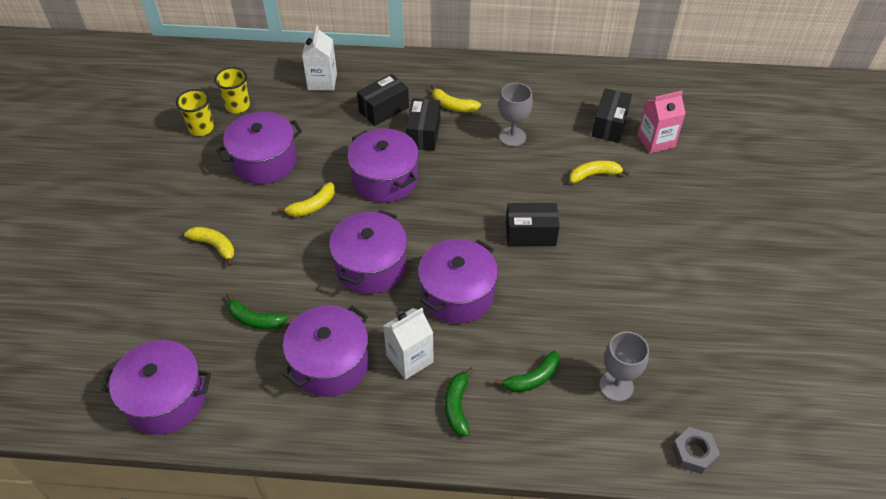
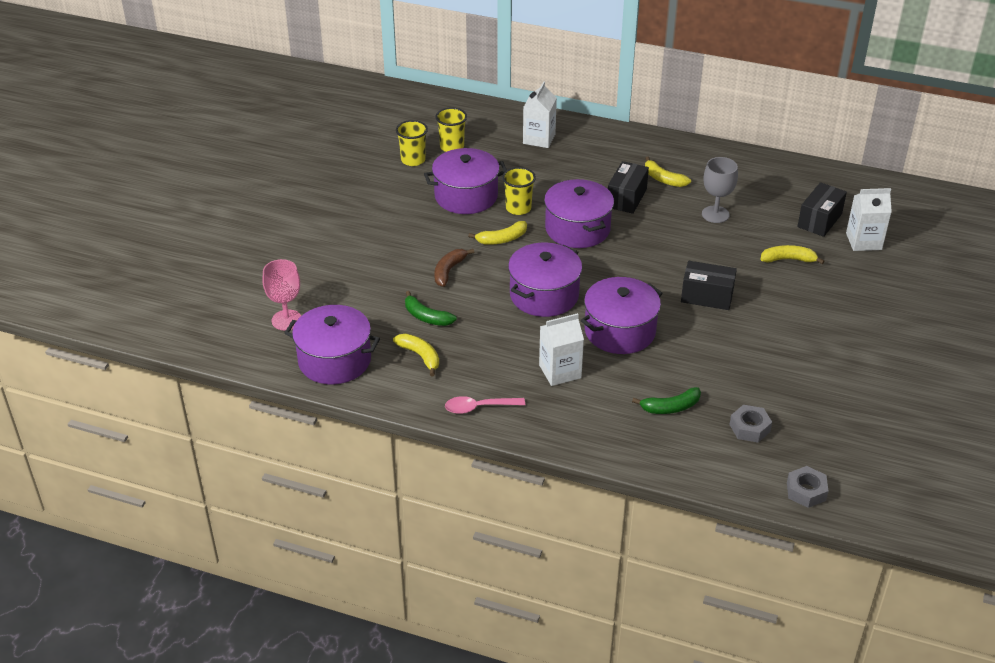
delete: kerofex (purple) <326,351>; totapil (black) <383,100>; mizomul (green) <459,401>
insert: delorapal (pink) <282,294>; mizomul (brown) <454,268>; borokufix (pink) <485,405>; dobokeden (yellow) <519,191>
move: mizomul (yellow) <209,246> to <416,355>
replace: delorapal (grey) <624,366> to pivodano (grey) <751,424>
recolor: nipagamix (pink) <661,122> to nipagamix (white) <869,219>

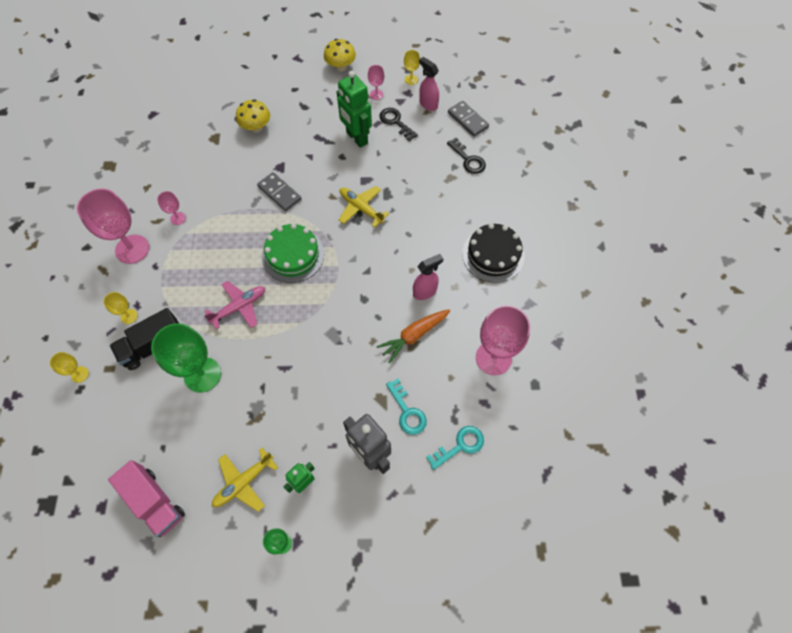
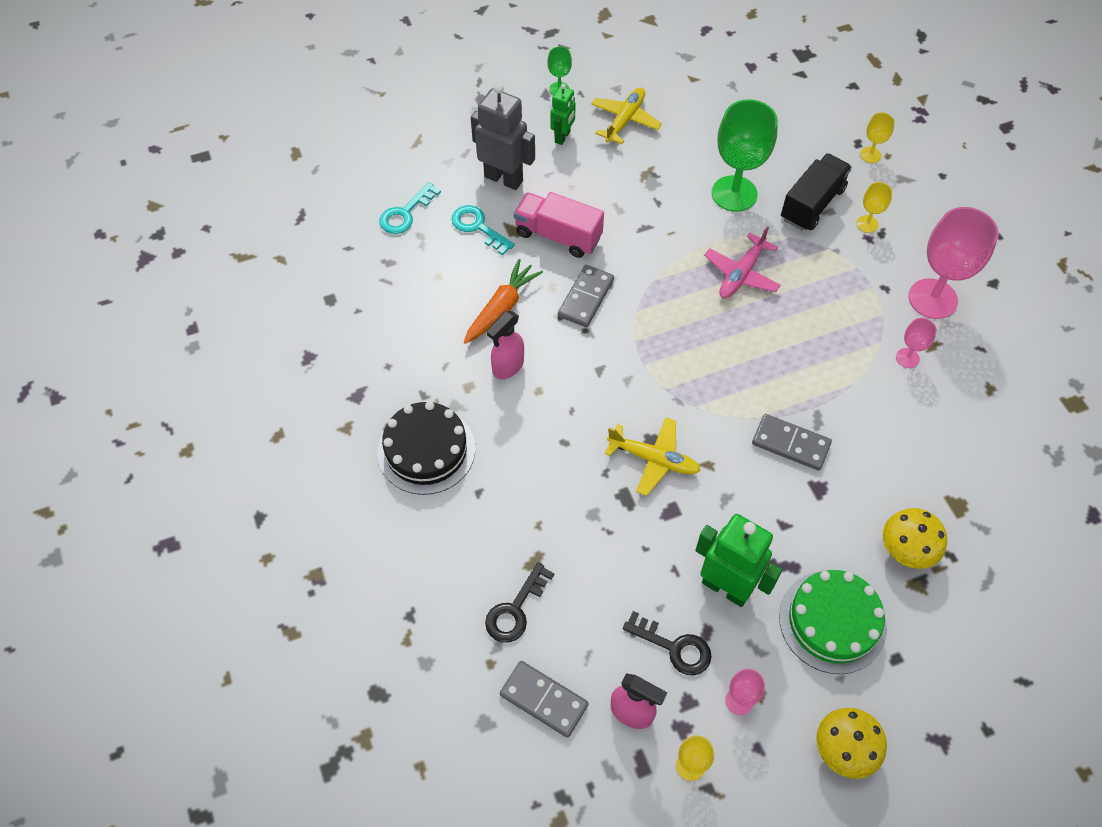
delete: delorapal (pink) <503,340>
insert: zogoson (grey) <586,296>
move: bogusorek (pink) <146,498> to <559,225>; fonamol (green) <293,253> to <833,622>
rotate: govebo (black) <466,156> = <519,603> 90 degrees counterclockwise

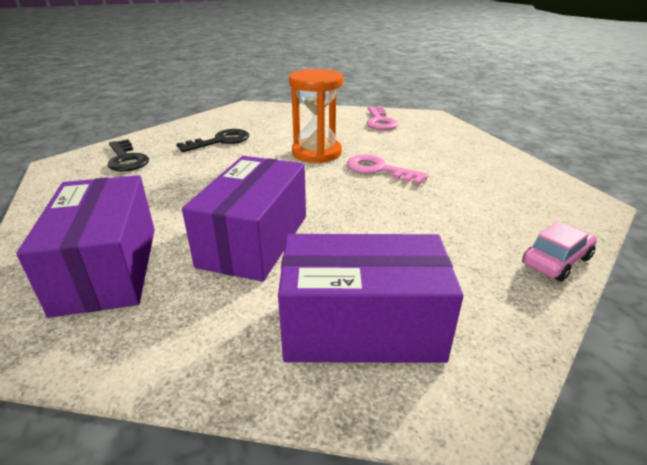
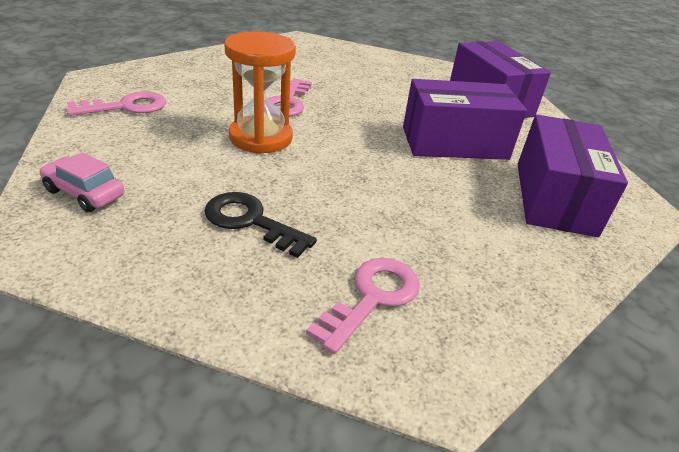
move: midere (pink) <559,251> to <81,182>
recolor: govebo (black) <128,155> to govebo (pink) <363,306>
rotate: totapil (purple) <85,246> = <573,176> 45 degrees counterclockwise

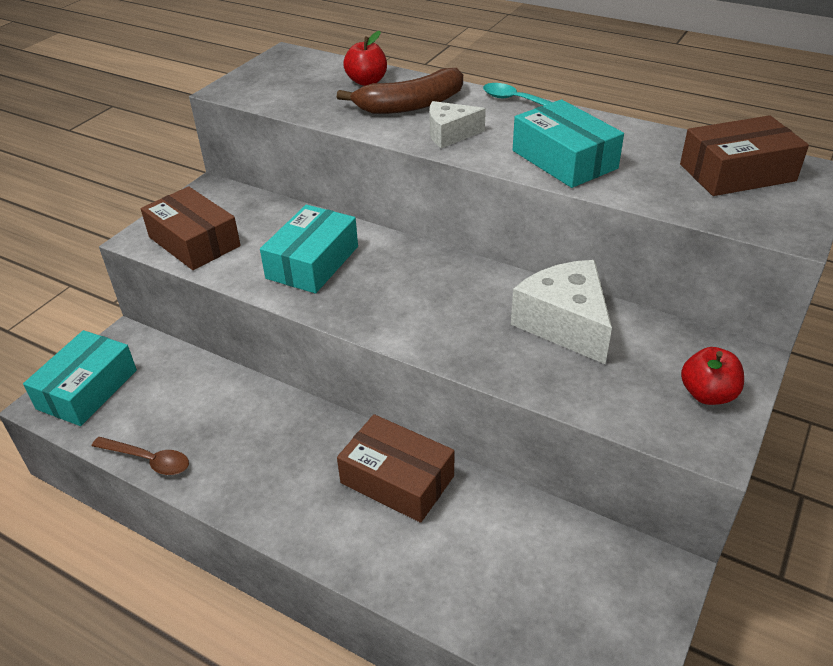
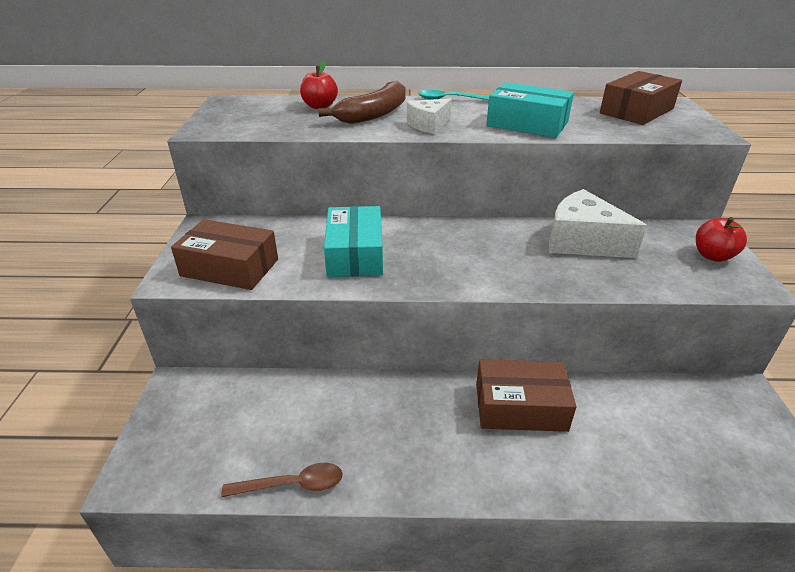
delete: totapil (turquoise) <80,378>

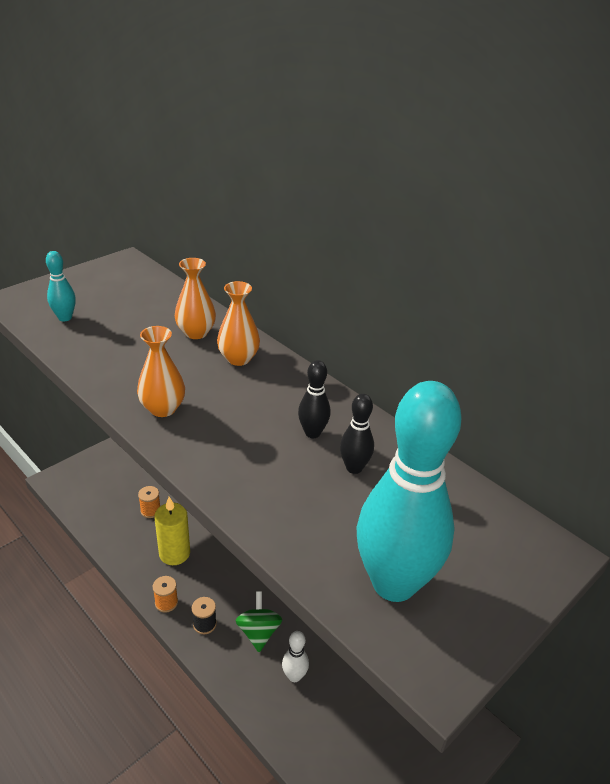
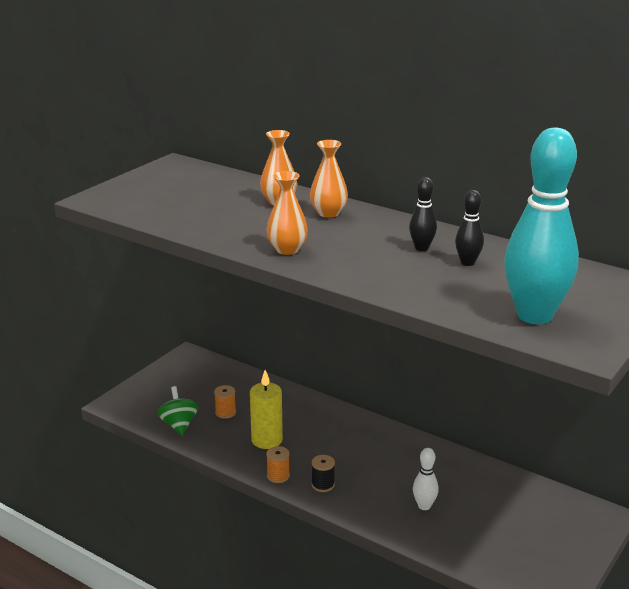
delete: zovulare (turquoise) <61,286>
move: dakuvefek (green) <259,621> to <178,411>

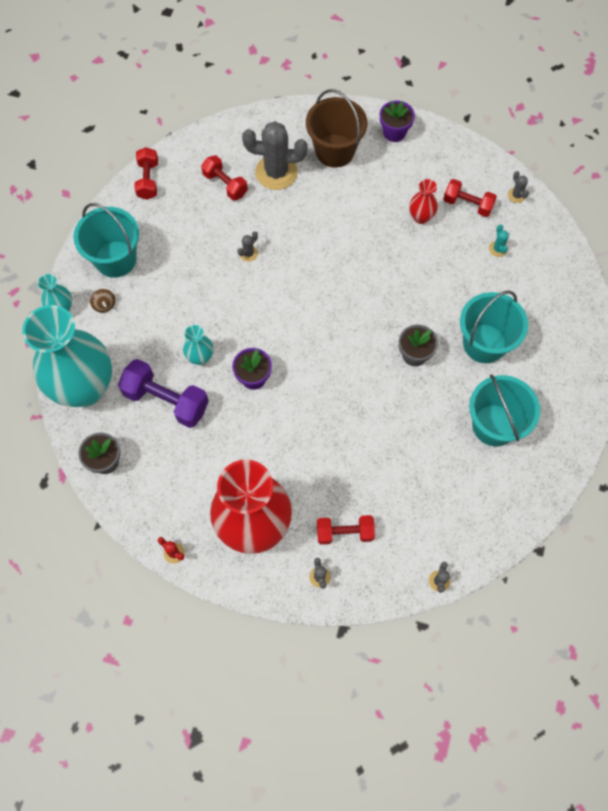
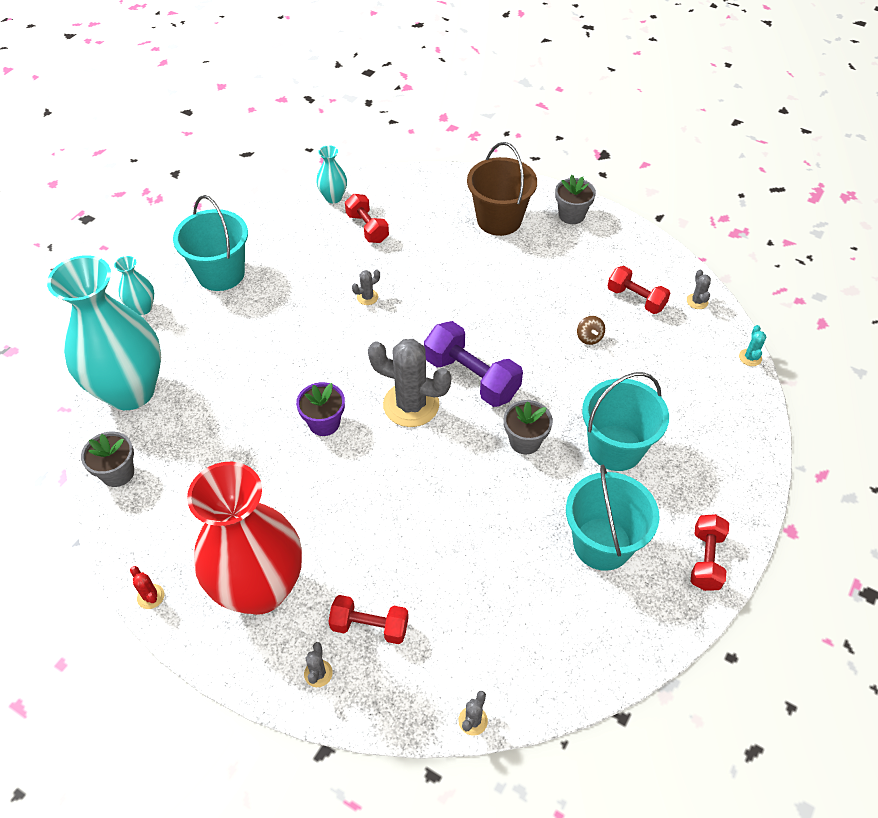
delete: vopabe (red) <423,201>
move: vopabe (turquoise) <198,345> to <331,174>; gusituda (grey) <275,155> to <409,383>; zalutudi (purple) <163,393> to <473,364>; dakuvefek (brown) <102,301> to <591,330>; zalutudi (red) <146,173> to <709,552>; gusituda (turquoise) <499,241> to <752,345>
recolor: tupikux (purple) <397,121> to tupikux (grey) <575,199>

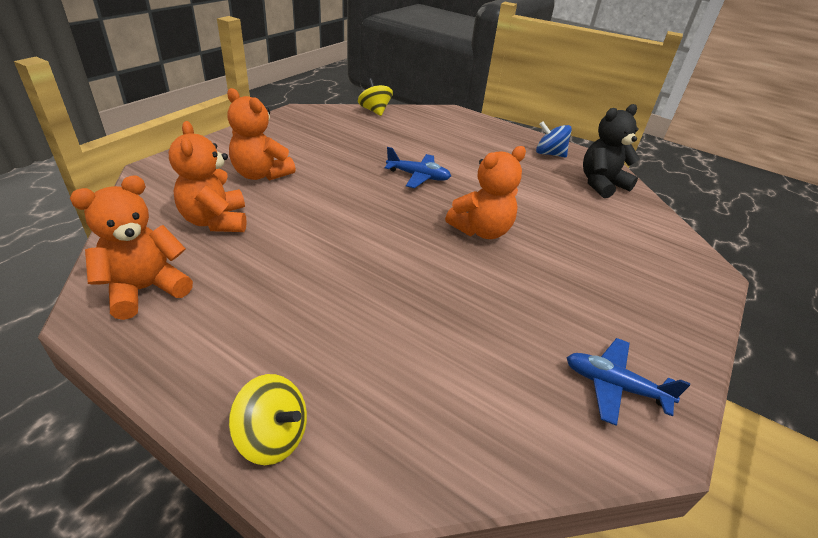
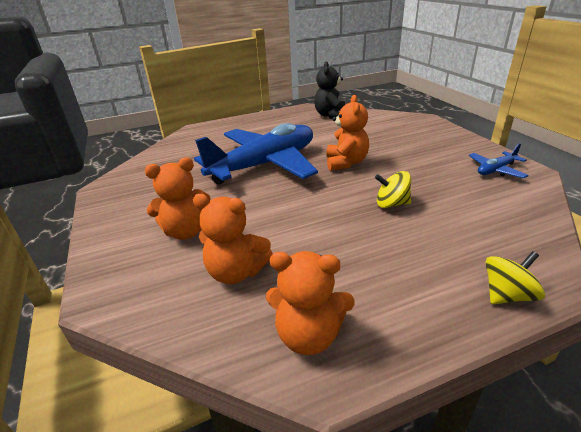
delete: dakuvefek (blue) <554,139>
move: dakuvefek (yellow) <375,97> to <393,189>
rotate: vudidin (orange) <131,248> = <310,303> 75 degrees counterclockwise
resize: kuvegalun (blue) <418,167> = <256,154> x2.44

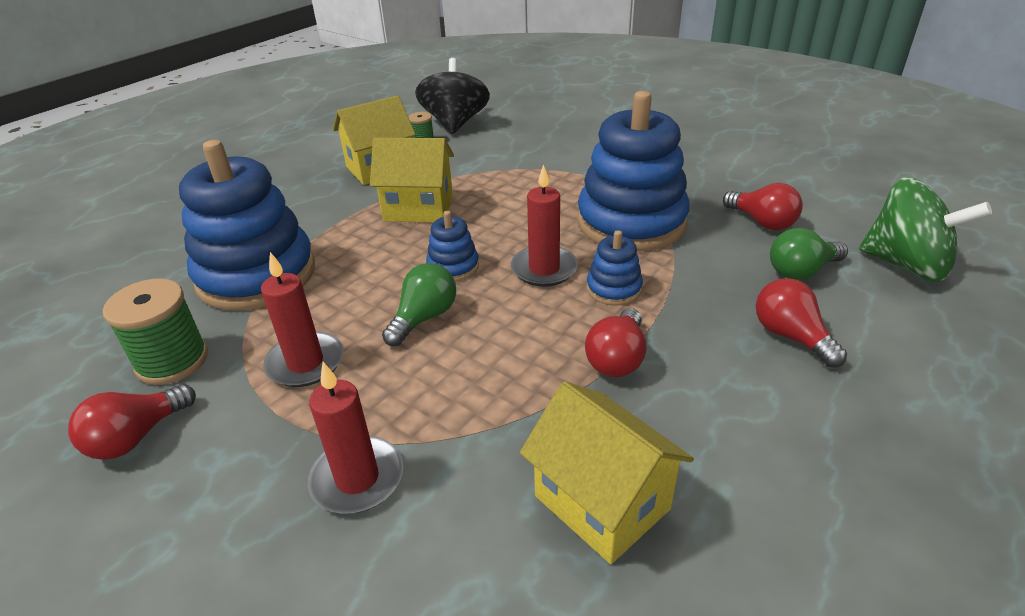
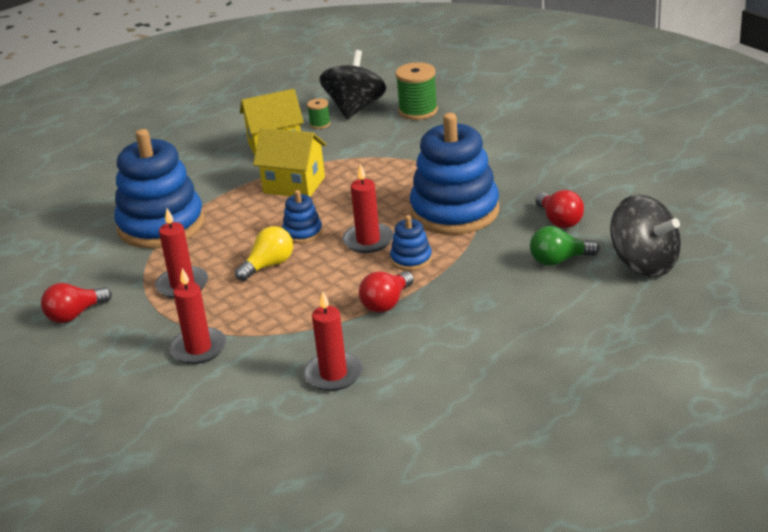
delete: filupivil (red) <801,322>
move: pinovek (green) <155,331> to <416,91>
replace: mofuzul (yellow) <607,472> to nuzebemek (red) <333,341>
recolor: filupivil (green) <419,304> to filupivil (yellow) <264,253>; dakuvefek (green) <925,229> to dakuvefek (black) <645,235>

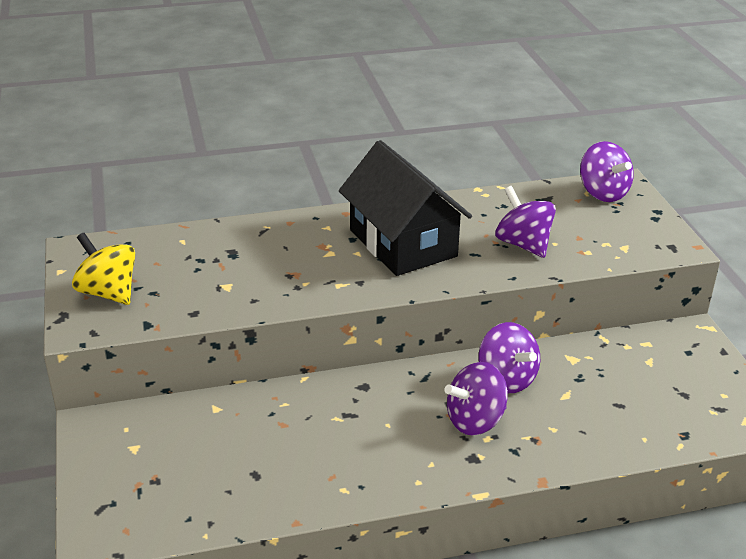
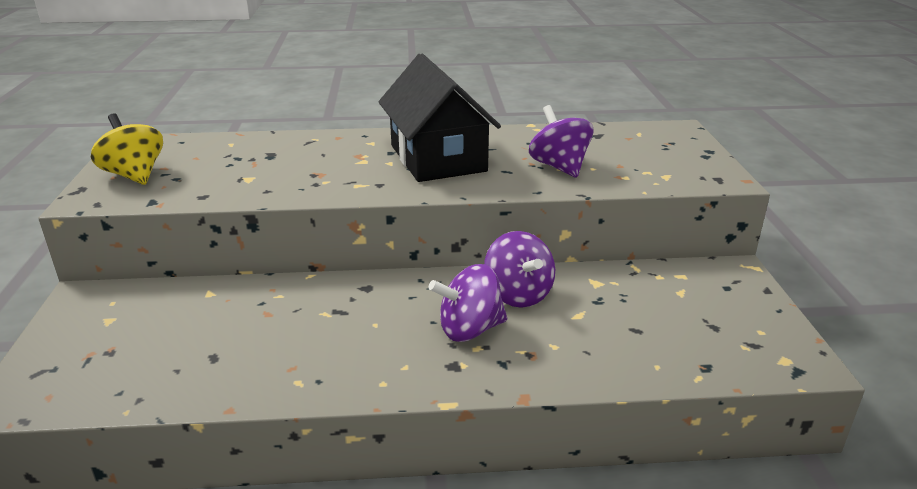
delete: dakuvefek (purple) <607,171>

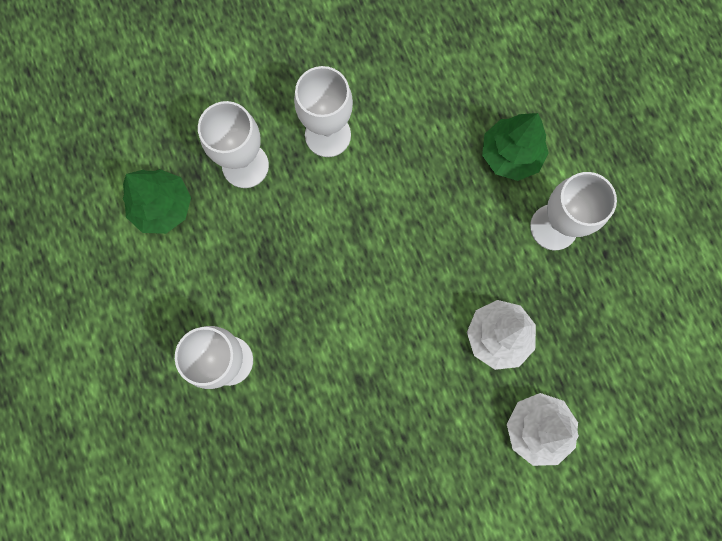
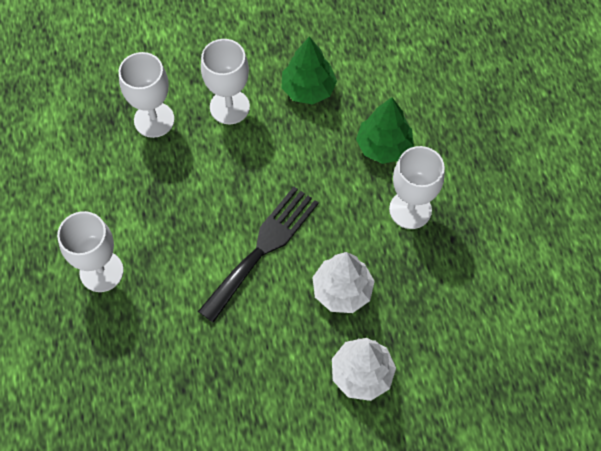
insert: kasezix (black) <258,255>
move: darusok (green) <157,201> to <309,70>

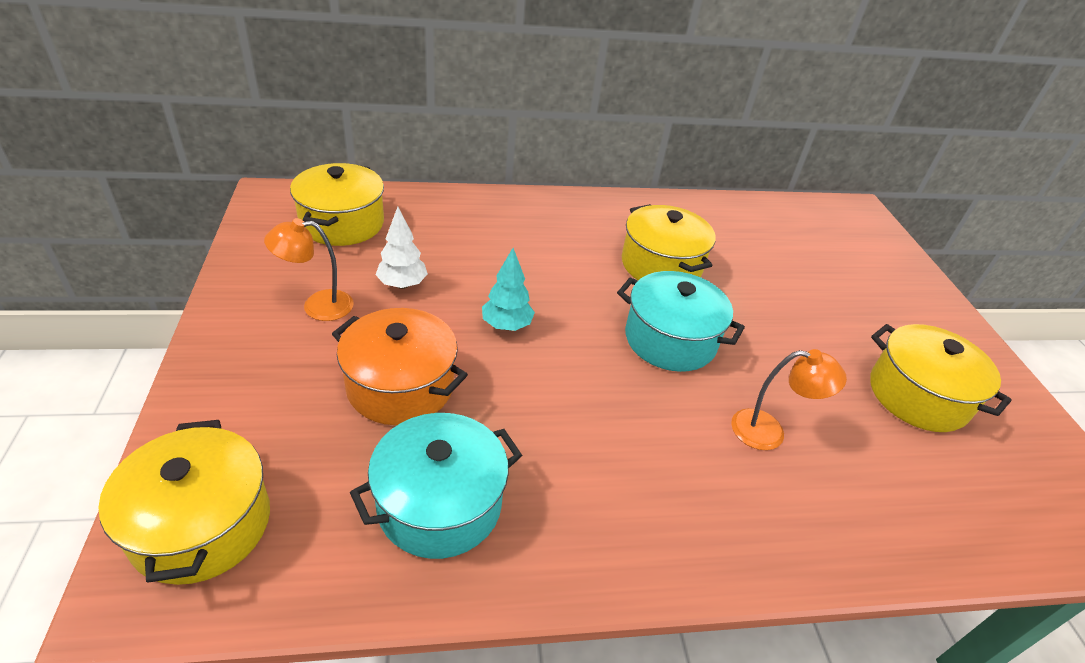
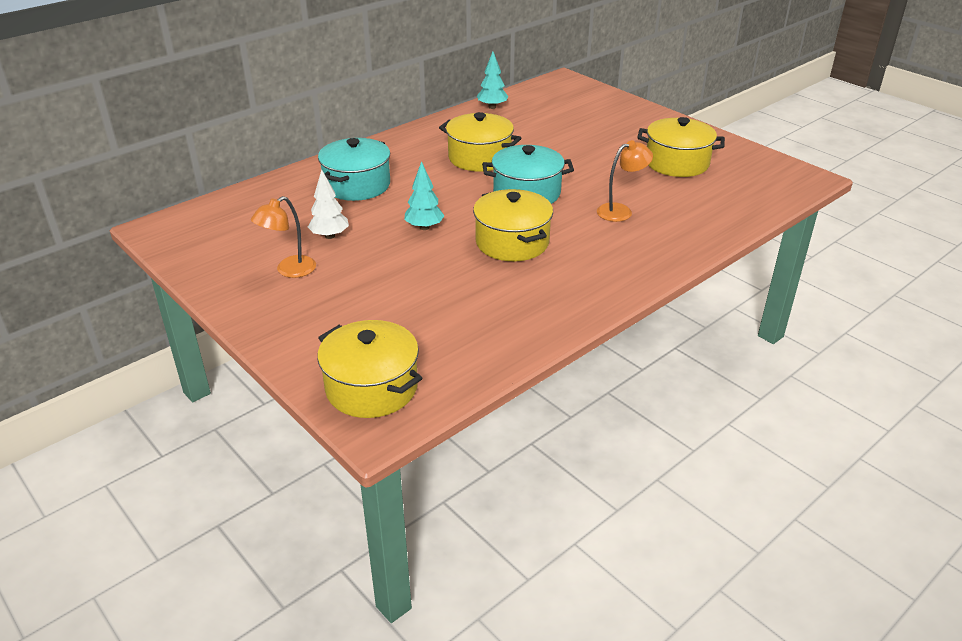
delete: kerofex (orange) <400,366>
insert: darusok (turquoise) <492,80>
move: kerofex (turquoise) <436,486> to <354,169>; kerofex (yellow) <337,204> to <513,225>

